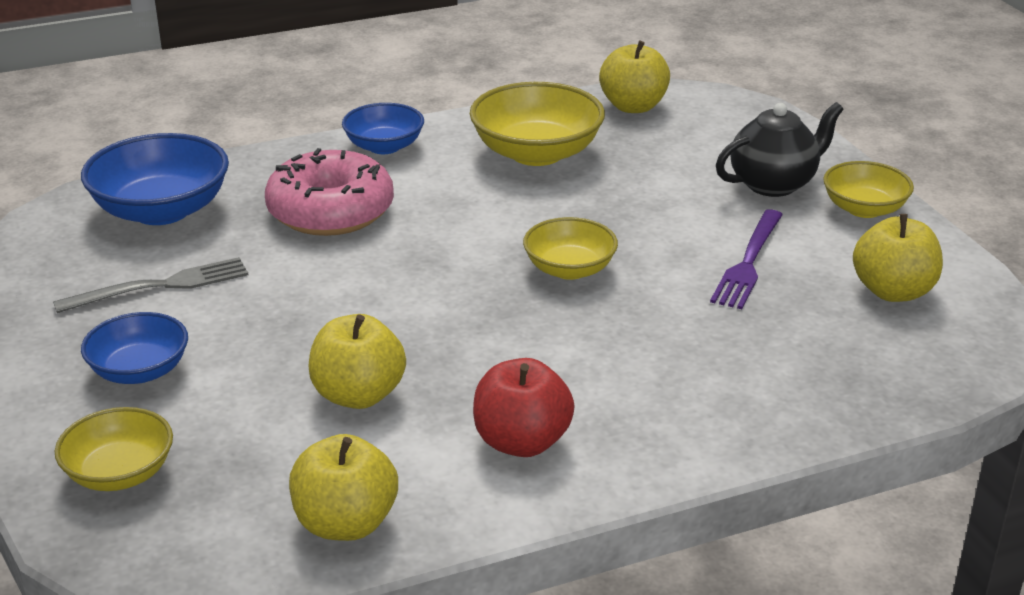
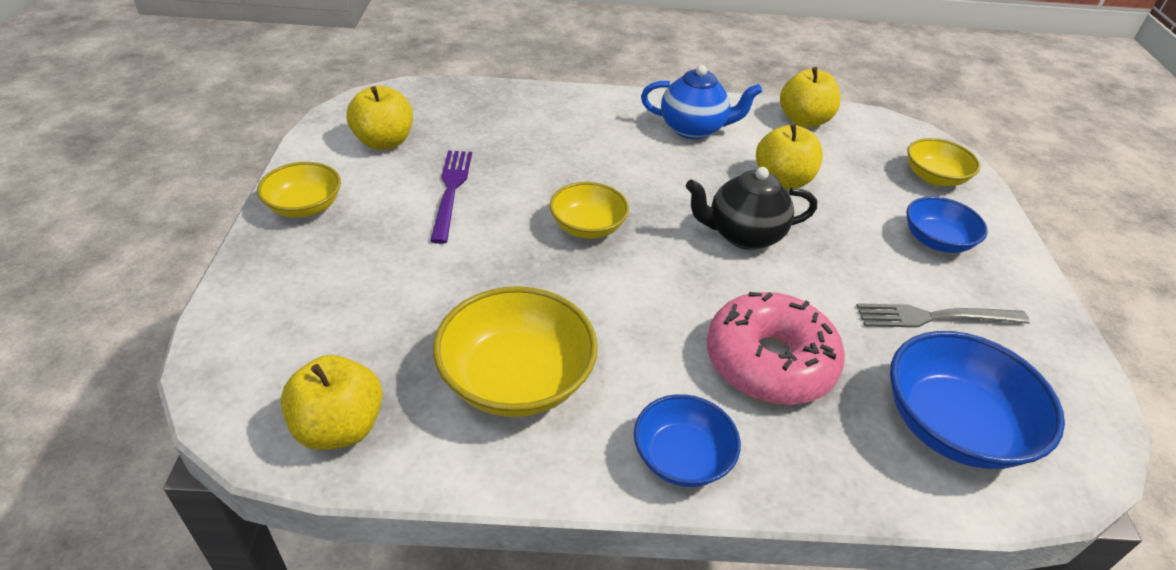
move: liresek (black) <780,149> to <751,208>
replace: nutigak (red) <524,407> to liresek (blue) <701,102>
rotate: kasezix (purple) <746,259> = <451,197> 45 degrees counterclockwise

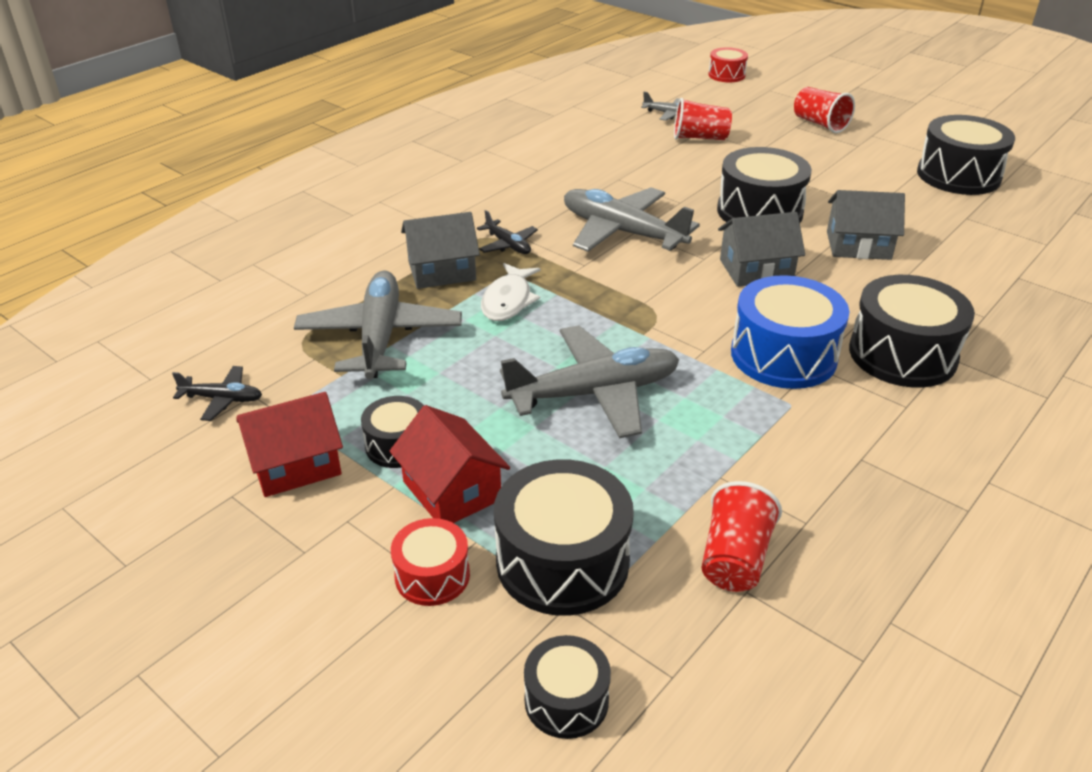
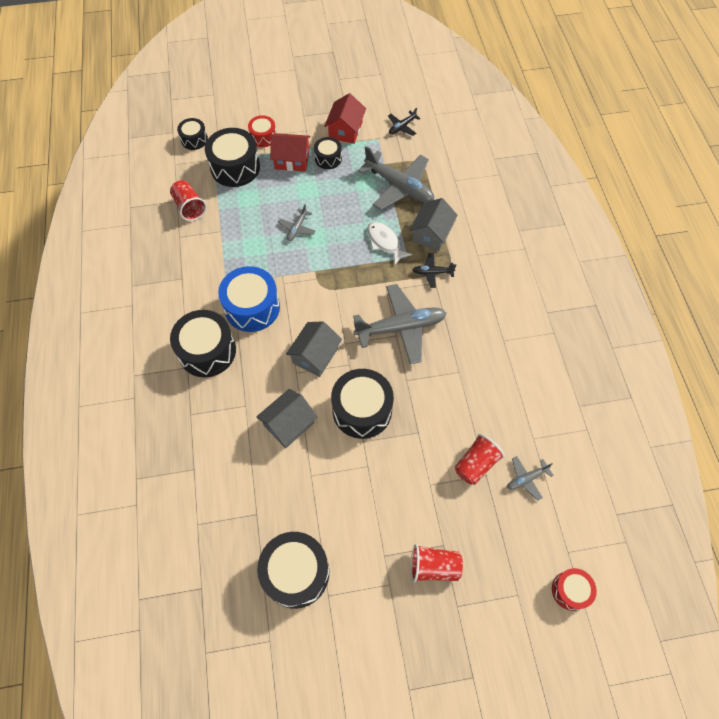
resize: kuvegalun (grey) <589,381> = <297,222> x0.47

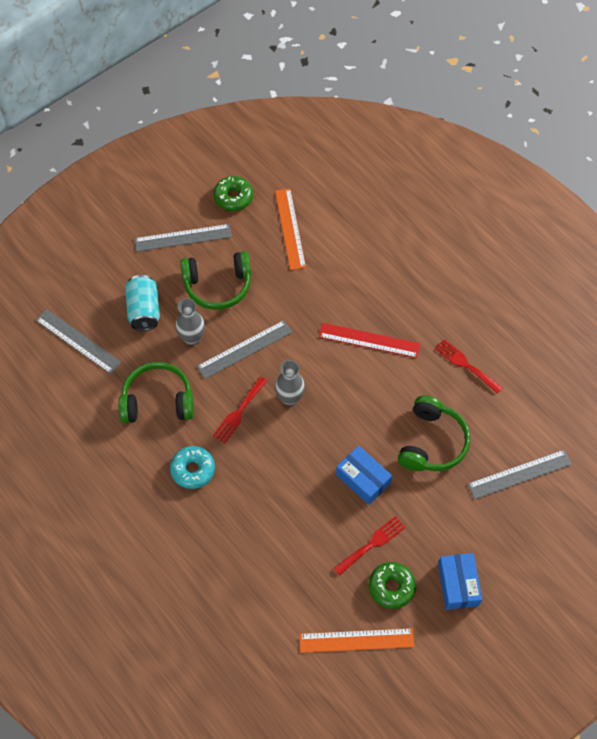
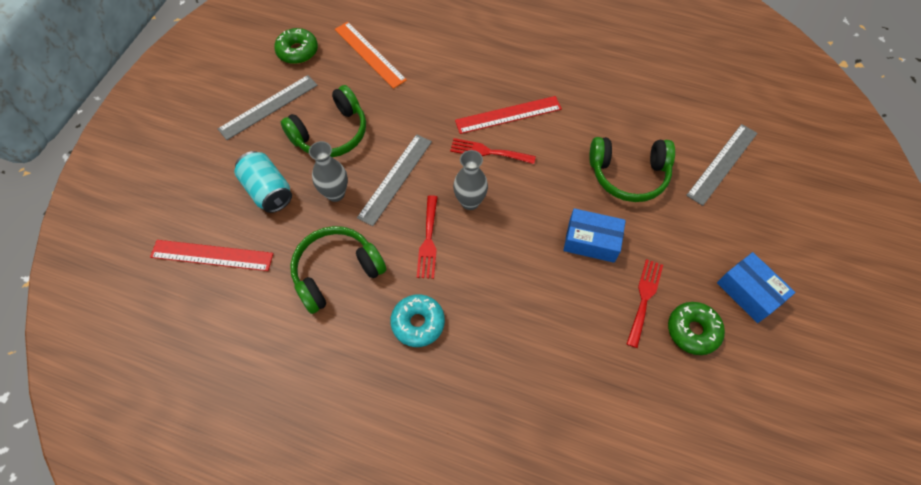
delete: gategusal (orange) <356,640>
move: kasezix (red) <468,366> to <493,151>
recolor: gategusal (grey) <79,341> to gategusal (red) <211,255>
rotate: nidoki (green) <434,433> = <632,169> 105 degrees clockwise

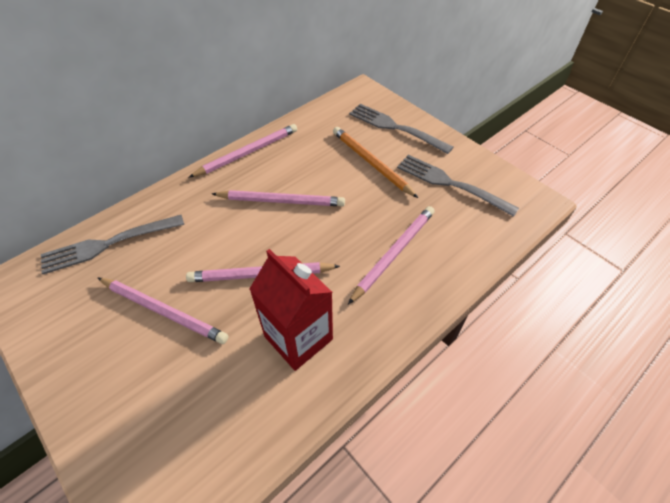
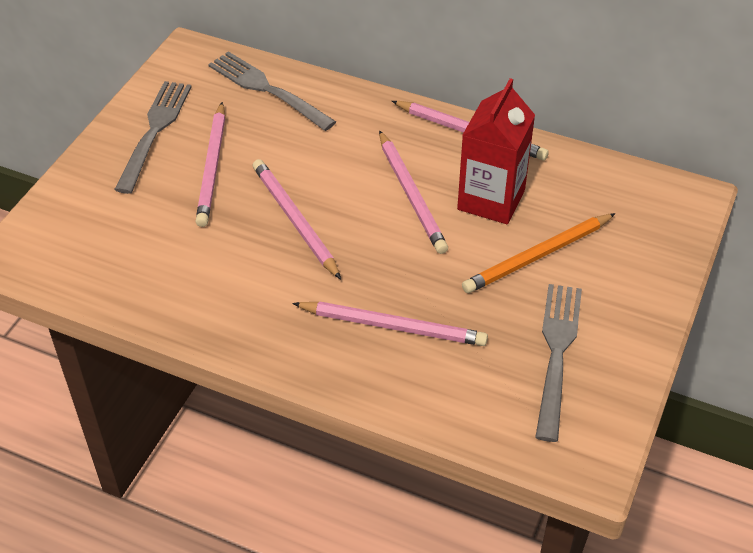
move: kasezix (grey) <401,129> to <153,137>; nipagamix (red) <291,310> to <496,151>
rotate: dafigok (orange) <375,162> = <539,253> 150 degrees counterclockwise

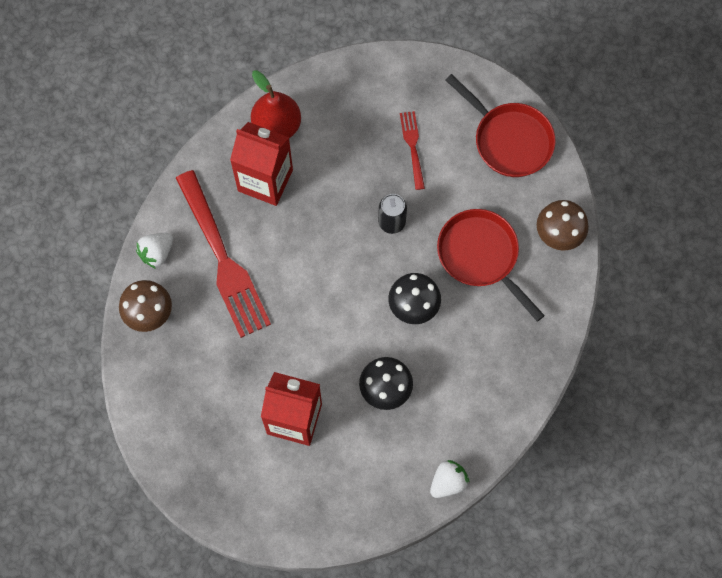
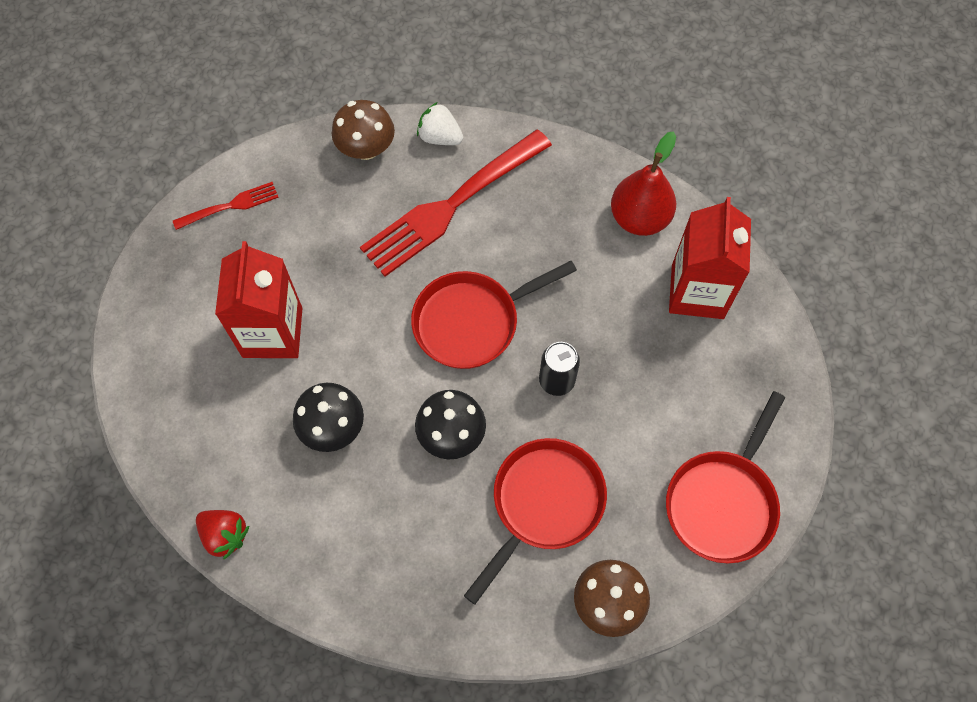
insert: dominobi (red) <494,315>
move: kasezix (red) <412,150> to <226,206>; nipagamix (red) <261,164> to <710,258>
recolor: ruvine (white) <450,479> to ruvine (red) <222,535>

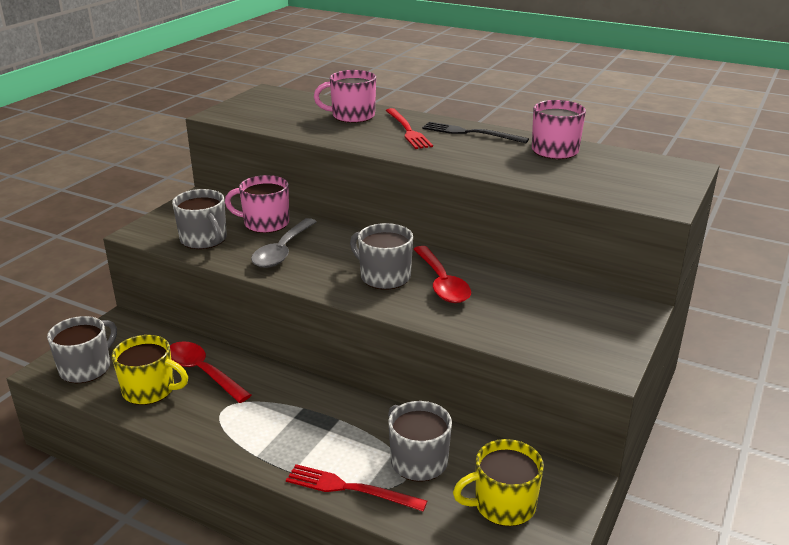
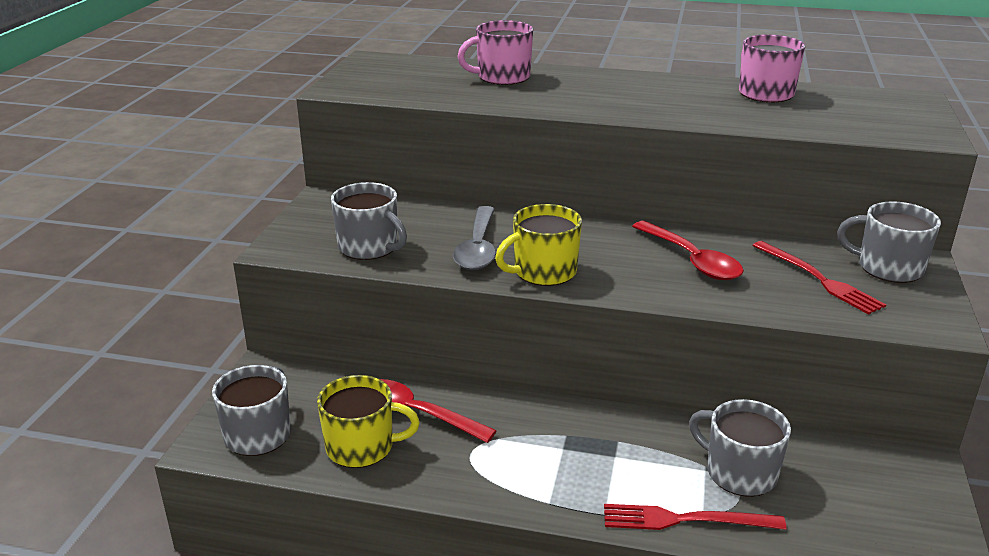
delete: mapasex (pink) <257,204>; kasezix (black) <475,132>
move: mapasex (yellow) <498,482> to <538,245>; kasezix (red) <409,128> to <819,278>; mapasex (grey) <381,256> to <889,242>

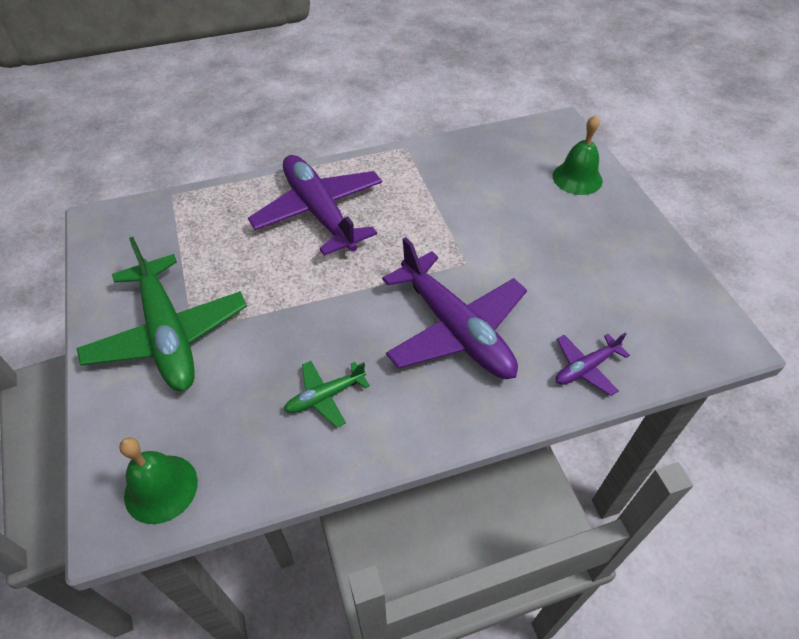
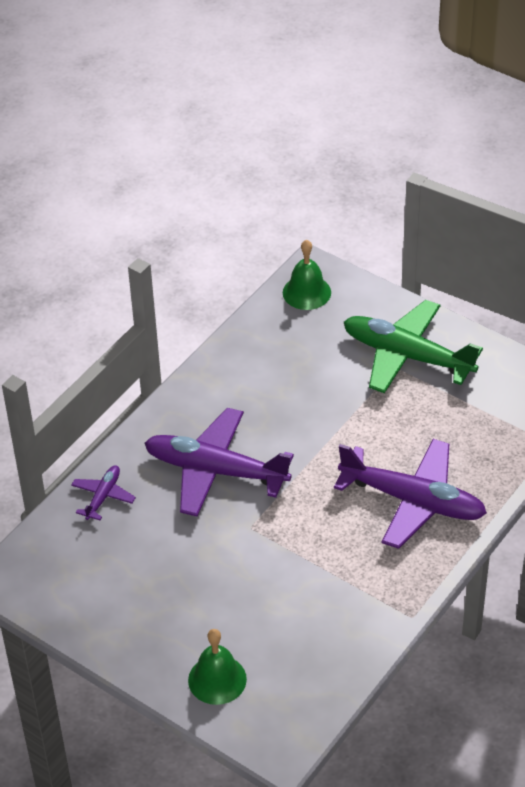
delete: kuvegalun (green) <327,394>

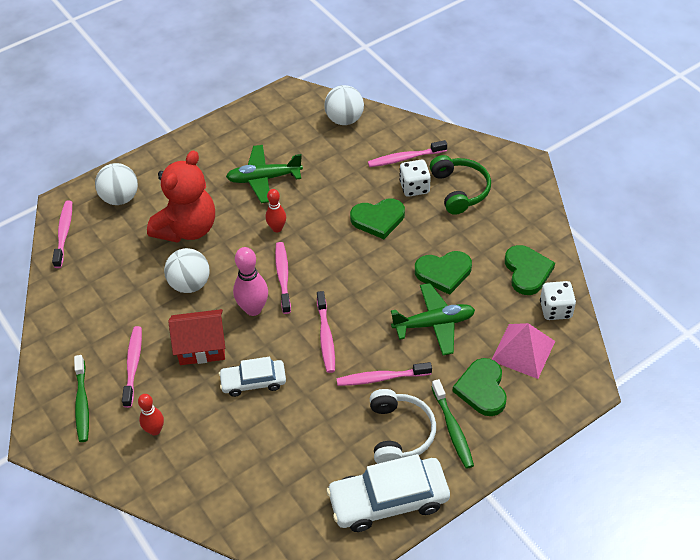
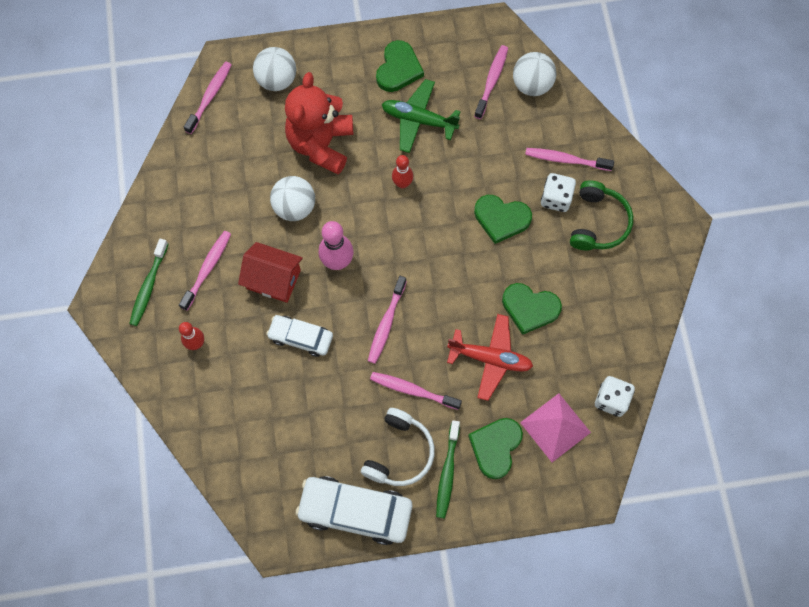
move: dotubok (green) <530,270> to <400,66>; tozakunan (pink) <283,278> to <491,82>
recolor: kuvegalun (green) <433,319> to kuvegalun (red) <490,357>
rotate: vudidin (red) <181,196> = <319,123> 135 degrees clockwise

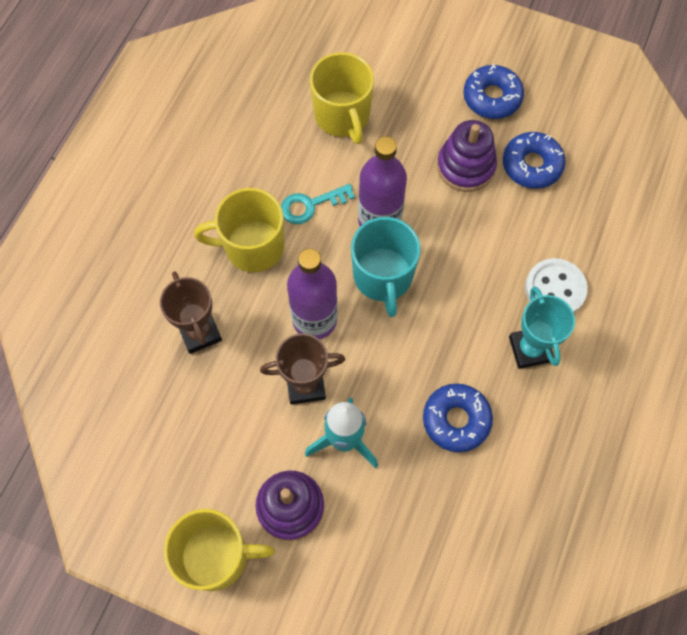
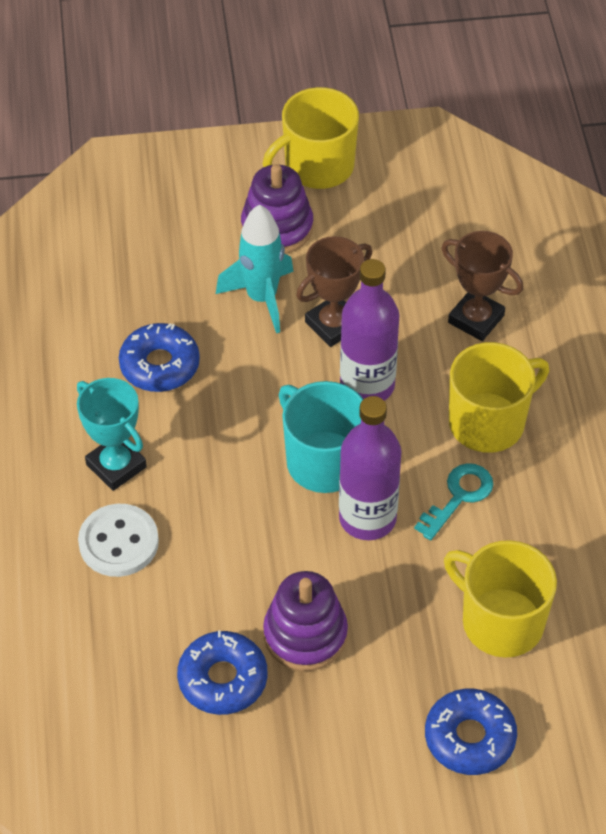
move: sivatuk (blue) <493,91> to <471,731>

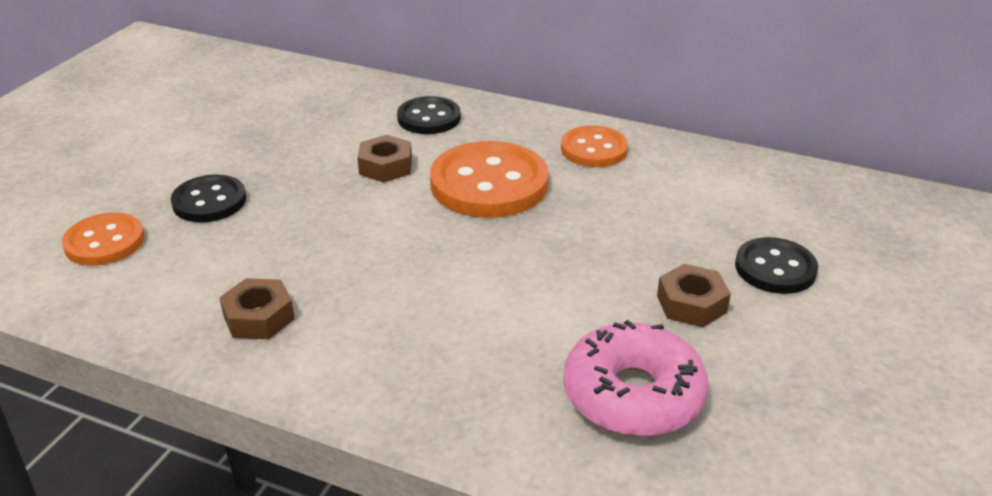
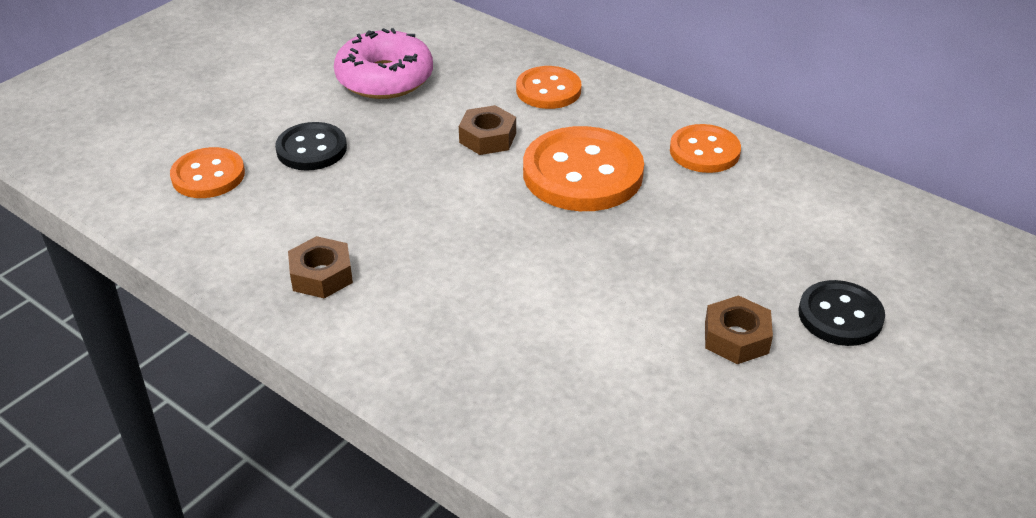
move: sivatuk (pink) <636,378> to <383,63>
recolor: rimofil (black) <429,115> to rimofil (orange) <549,87>

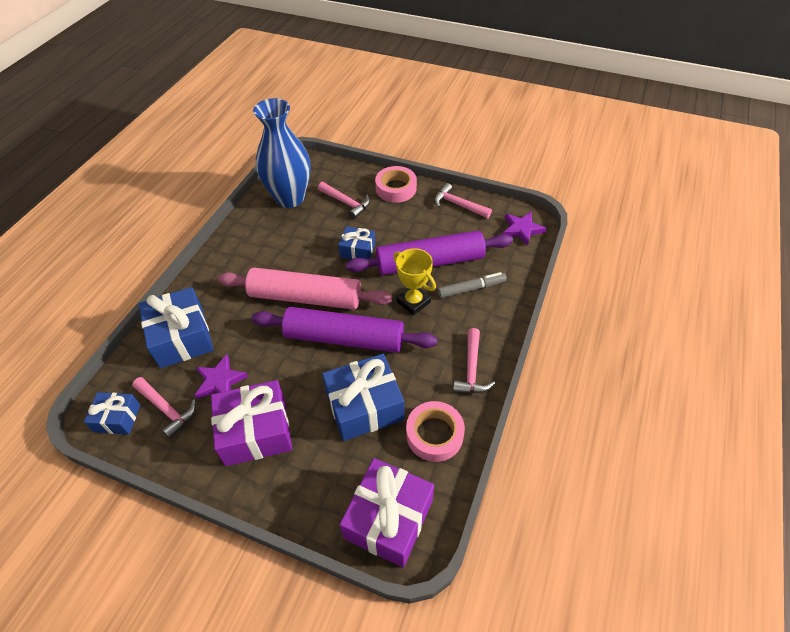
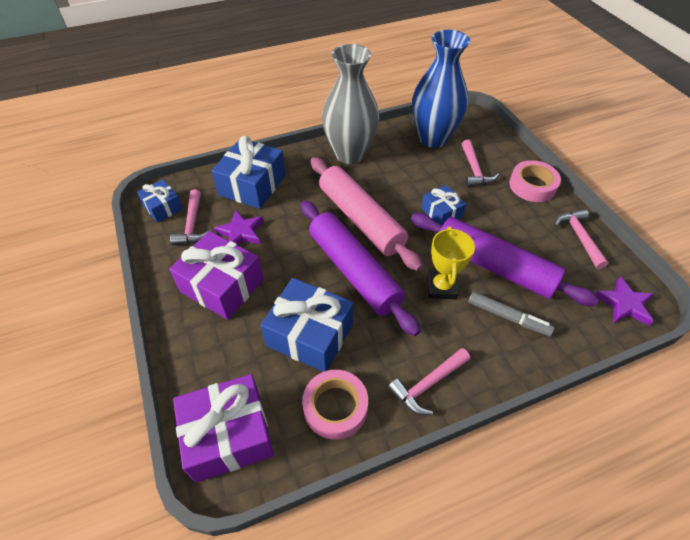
insert: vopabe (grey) <350,104>

